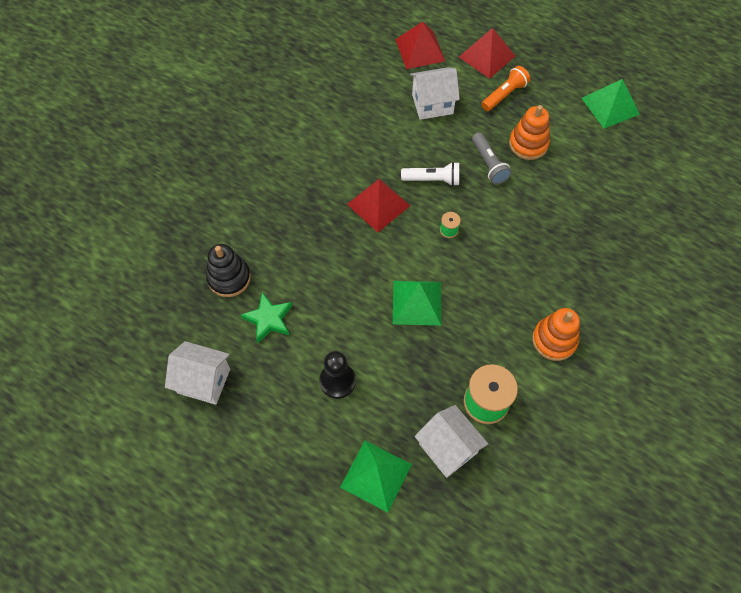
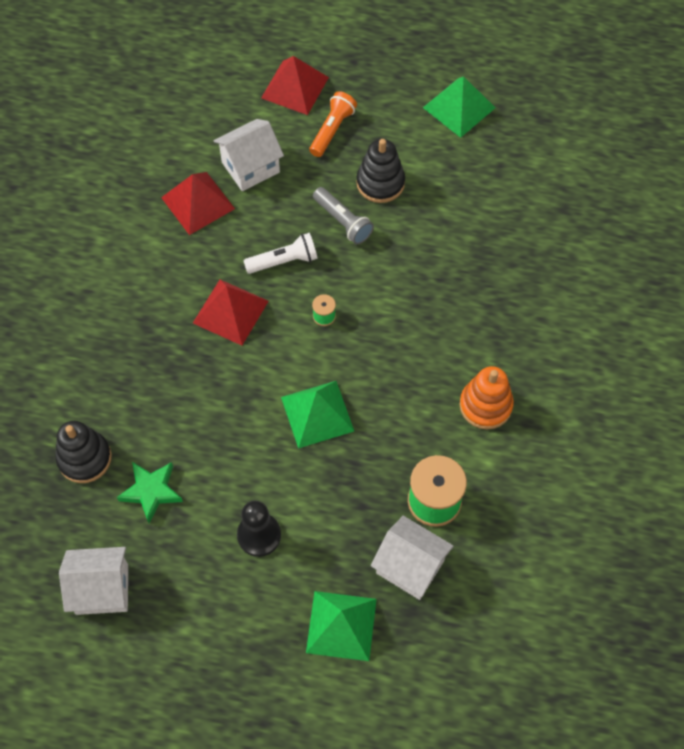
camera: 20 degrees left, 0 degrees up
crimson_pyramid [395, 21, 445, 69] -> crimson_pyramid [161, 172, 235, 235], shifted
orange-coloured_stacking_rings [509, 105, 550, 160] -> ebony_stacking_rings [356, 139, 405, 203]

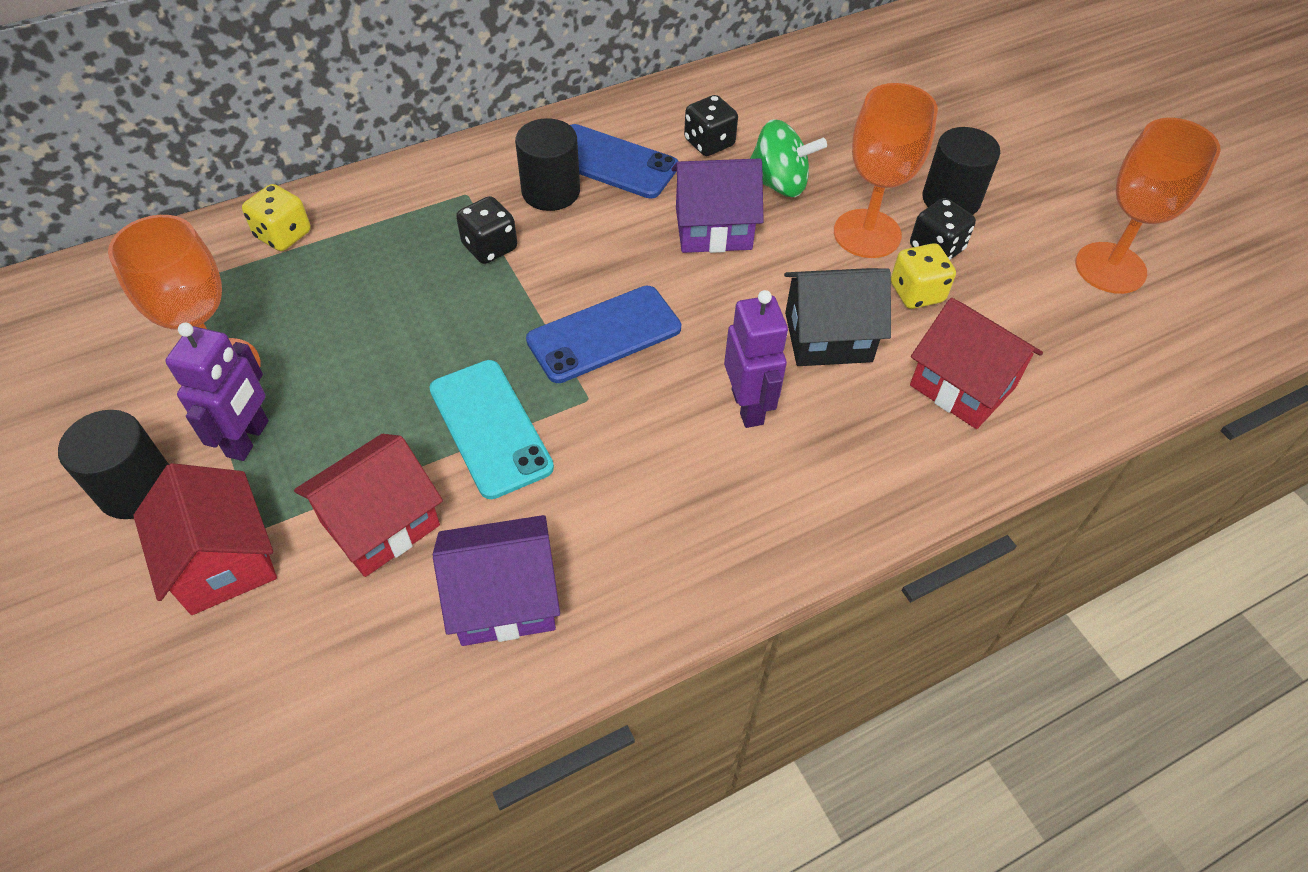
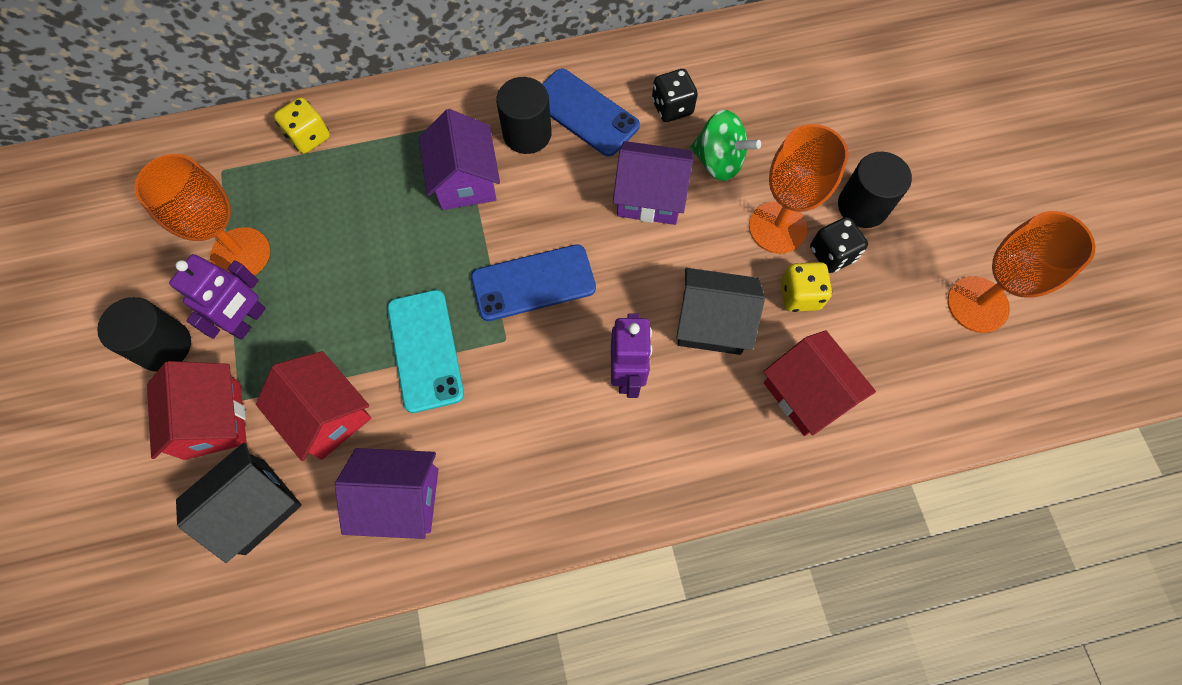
camera: 15 degrees right, 15 degrees up
none -> ebony_toy_house [176, 442, 302, 563]
ebony_die [456, 196, 517, 264] -> violet_toy_house [419, 109, 500, 210]
crimson_toy_house [294, 434, 443, 577] -> crimson_toy_house [256, 351, 371, 461], 75 degrees clockwise

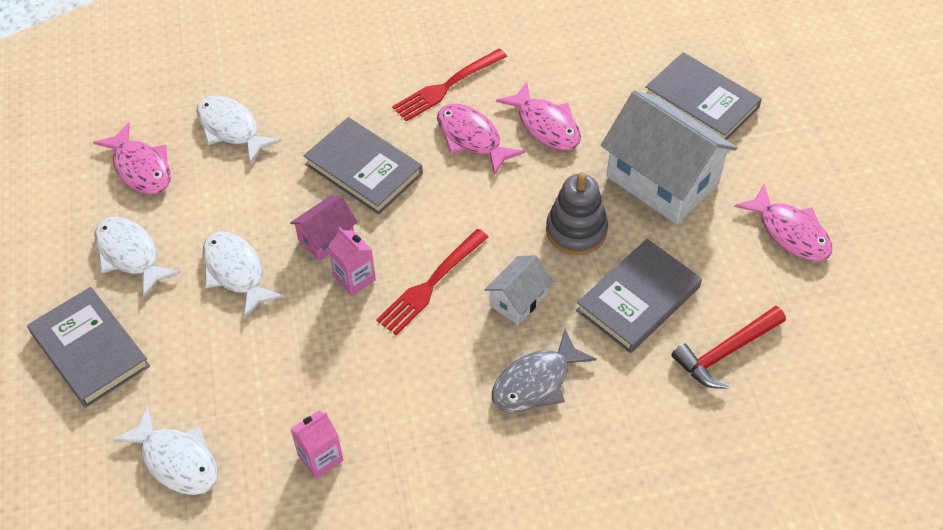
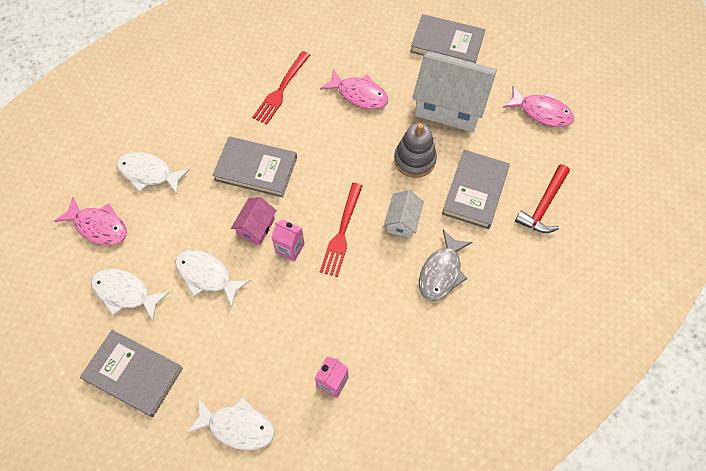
camera: 25 degrees left, 10 degrees up
rosy_fish_figure [437, 104, 525, 175] -> none

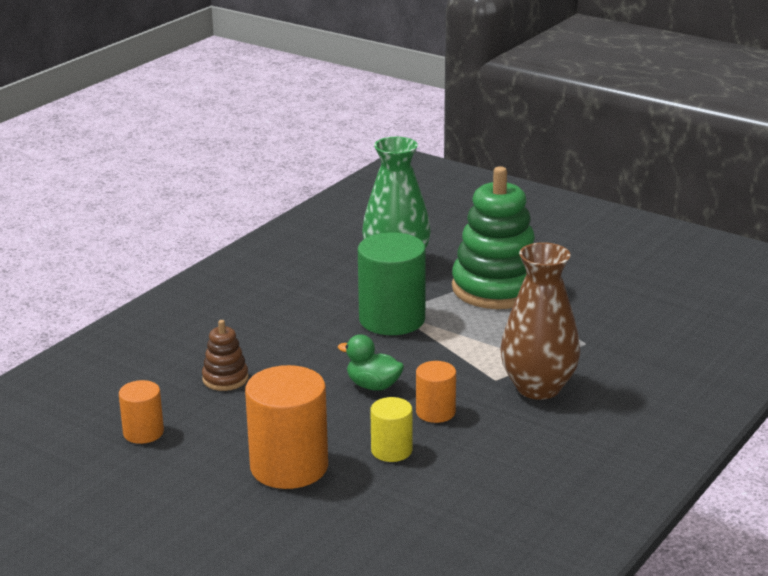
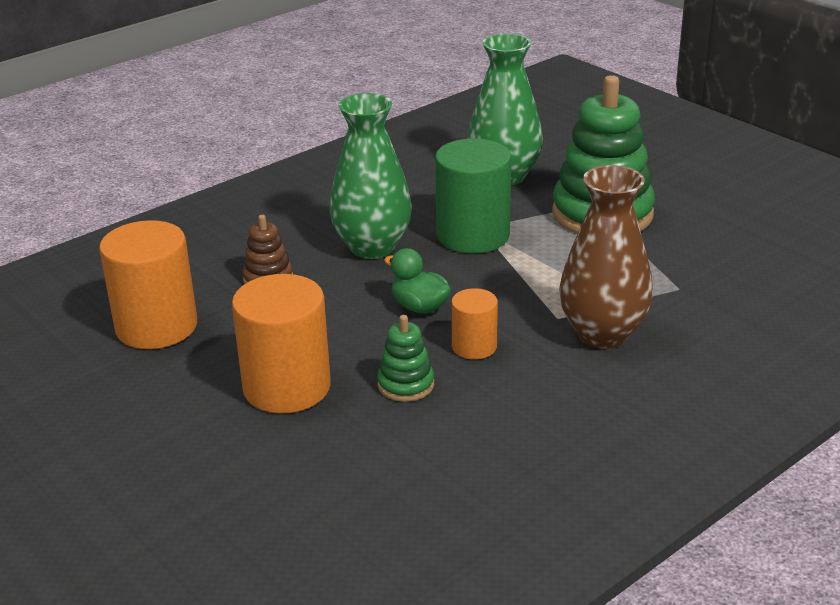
camera: 15 degrees right, 5 degrees up
none -> green_vase [330, 93, 412, 259]
yellow_cylinder_shape [370, 397, 412, 462] -> green_stacking_rings [377, 315, 434, 402]
orange-coloured_cylinder_shape [119, 380, 164, 444] -> orange-coloured_cylinder_shape [99, 220, 197, 349], x1.86

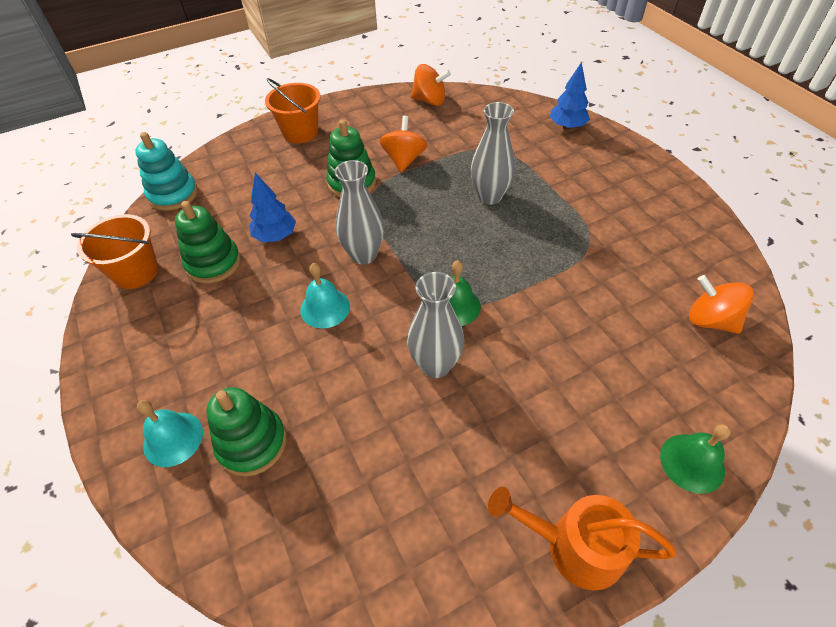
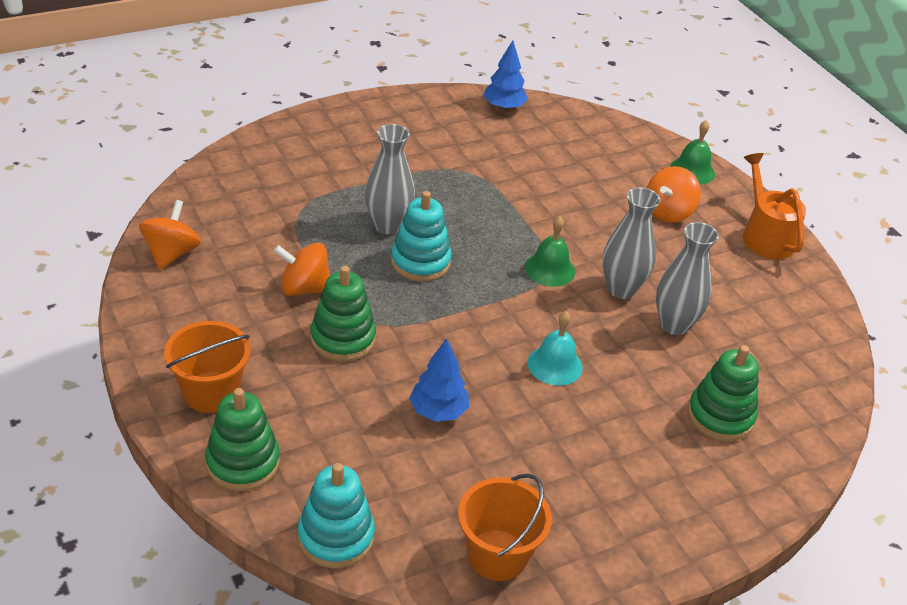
camera: 95 degrees left, 10 degrees down
teal_hand_bell [137, 400, 203, 467] -> none
none -> teal_stacking_rings [391, 191, 452, 282]
green_stacking_rings [175, 201, 241, 283] -> green_stacking_rings [205, 388, 280, 491], shifted
grey_vase [335, 160, 384, 264] -> grey_vase [656, 222, 719, 335], shifted
cobalt_fir_tree [550, 62, 590, 130] -> cobalt_fir_tree [483, 40, 528, 110], shifted
orange-coloured_whirligig [689, 275, 754, 334] -> orange-coloured_whirligig [647, 166, 701, 223], shifted
orange-coloured_watering_can [488, 487, 677, 591] -> orange-coloured_watering_can [743, 153, 806, 259], 150 degrees clockwise

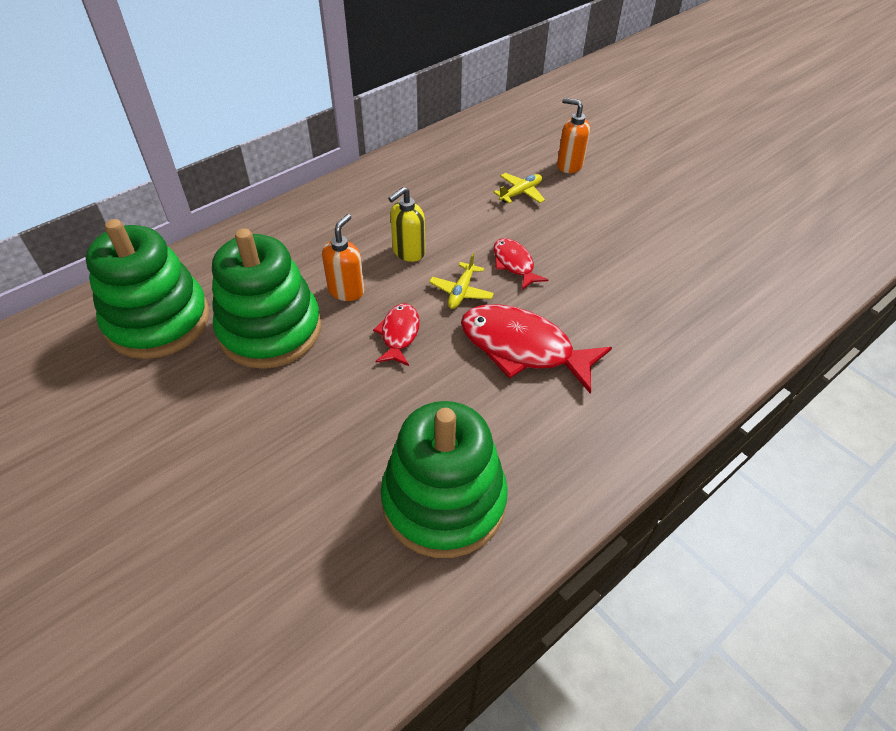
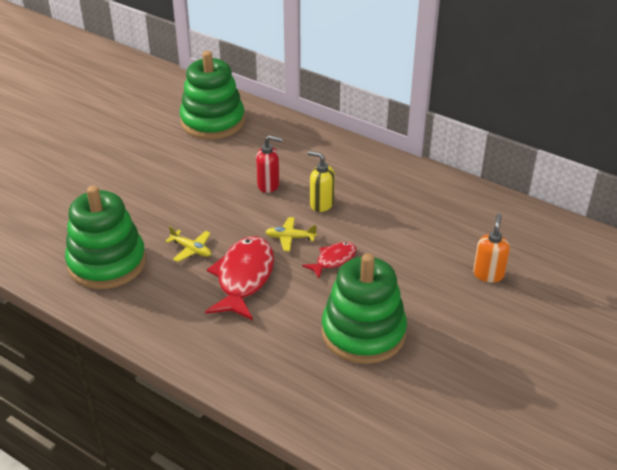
camera: 75 degrees right, 10 degrees down
crimson_fish_figure [373, 303, 420, 366] -> none
green_stacking_rings [212, 228, 321, 369] -> green_stacking_rings [322, 253, 407, 364], shifted
yellow_plane [493, 173, 545, 204] -> yellow_plane [165, 226, 211, 262], shifted
orange-coloured_soap_dispenser [322, 214, 365, 301] -> crimson_soap_dispenser [256, 135, 283, 193]

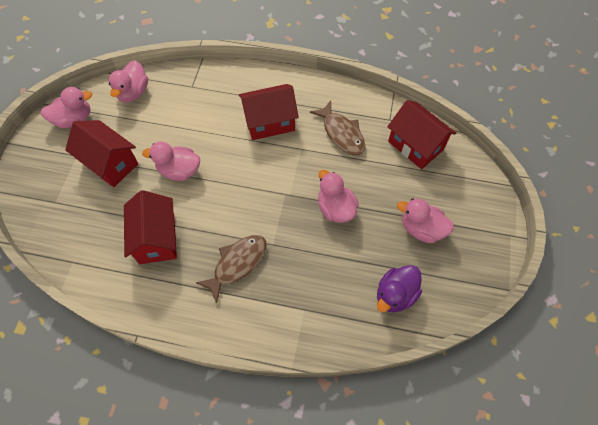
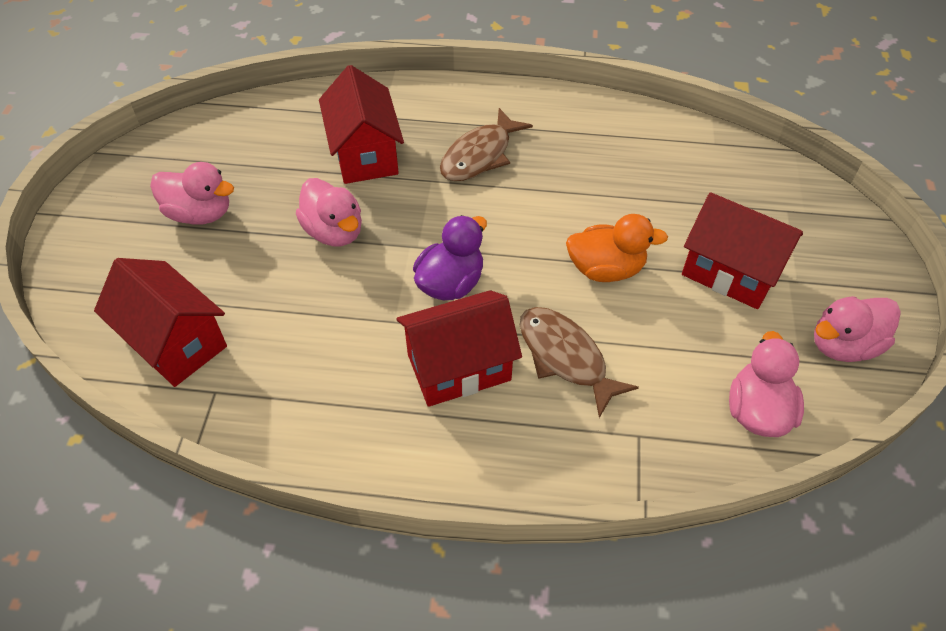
camera: 175 degrees right, 10 degrees down
crimson_toy_house [124, 190, 177, 264] -> crimson_toy_house [319, 65, 404, 184], shifted
dark_brown_fish_figure [310, 101, 365, 155] -> dark_brown_fish_figure [520, 307, 639, 418], shifted
violet_toy_duck [377, 265, 422, 312] -> violet_toy_duck [413, 215, 487, 300], shifted
rosy_toy_duck [142, 142, 200, 181] -> orange-coloured_toy_duck [566, 214, 668, 282]

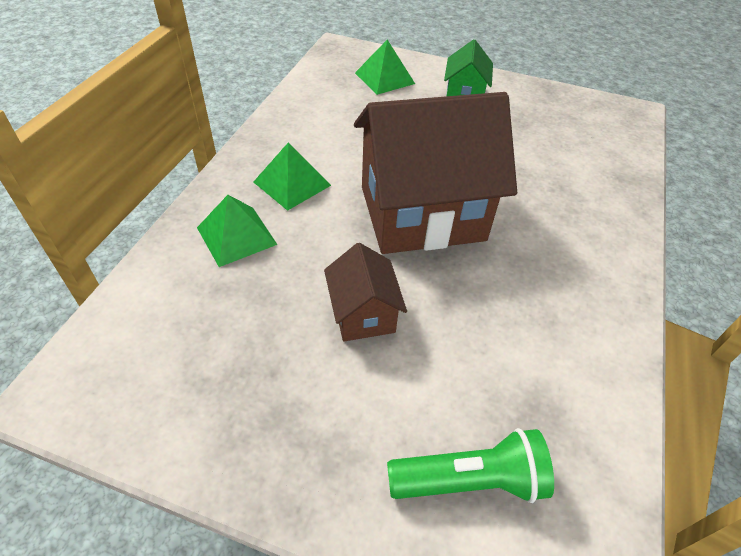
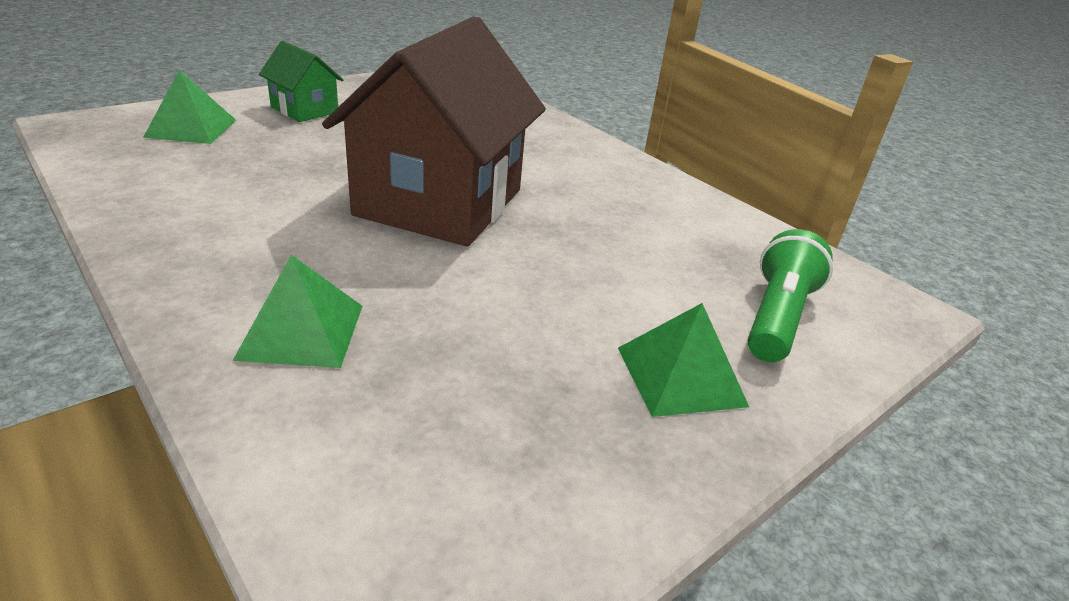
camera: 60 degrees left, 15 degrees down
dark_brown_toy_house [324, 243, 407, 341] -> none
green_pyramid [254, 142, 331, 211] -> green_pyramid [618, 303, 749, 417], shifted

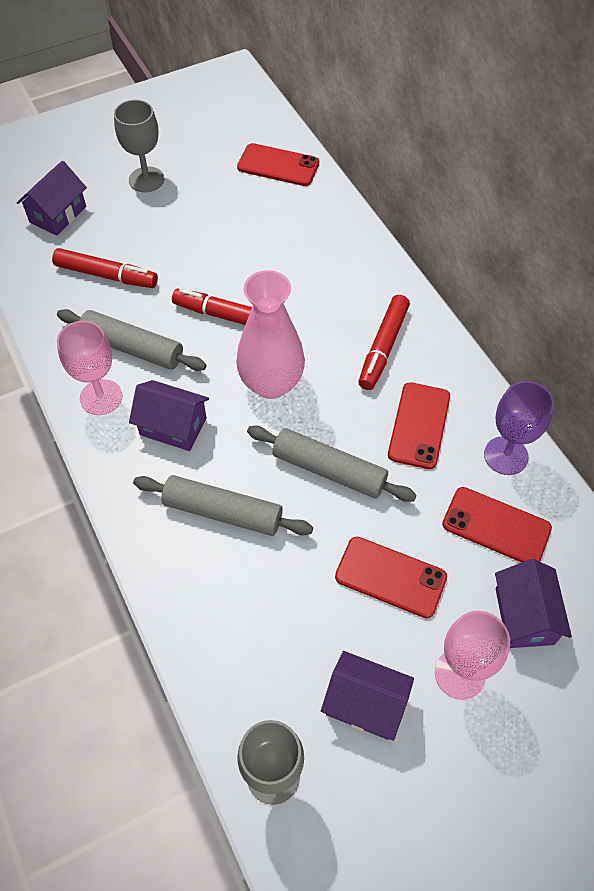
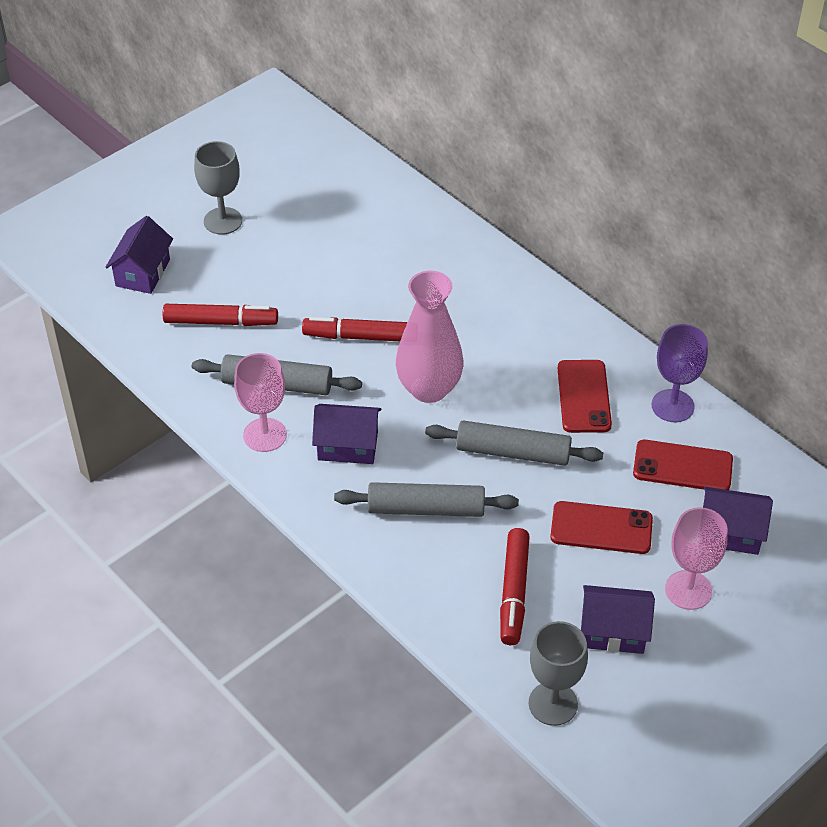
camera: 15 degrees left, 10 degrees down
crimson_smartphone [237, 143, 319, 186] -> none
crimson_marker [358, 295, 410, 390] -> crimson_marker [500, 528, 530, 645], shifted
violet_toy_house [495, 559, 572, 648] -> violet_toy_house [703, 487, 773, 555], 60 degrees counterclockwise

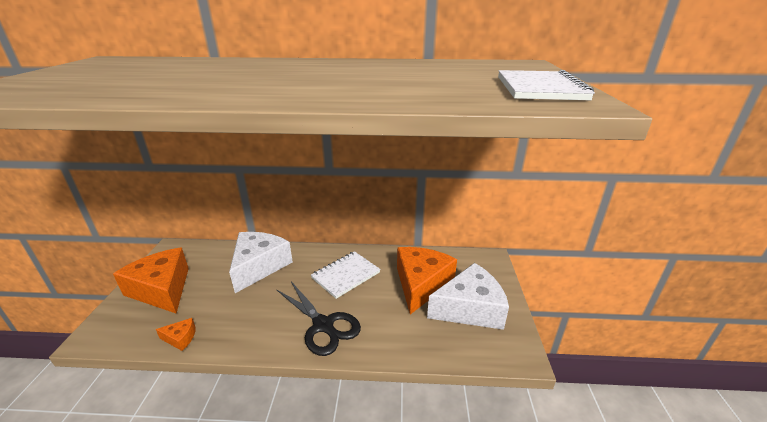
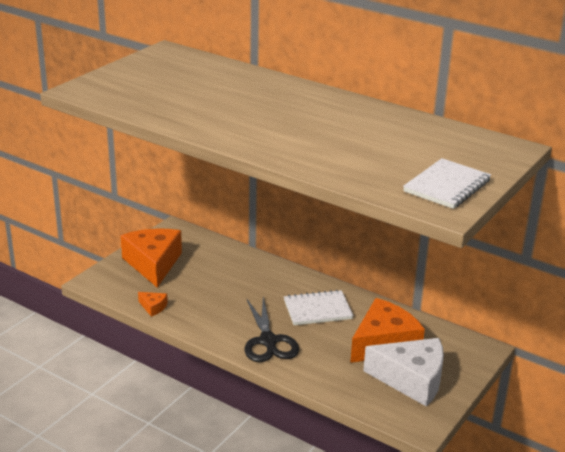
camera: 30 degrees right, 0 degrees up
white_piece_of_cheese [229, 232, 293, 293] -> none

